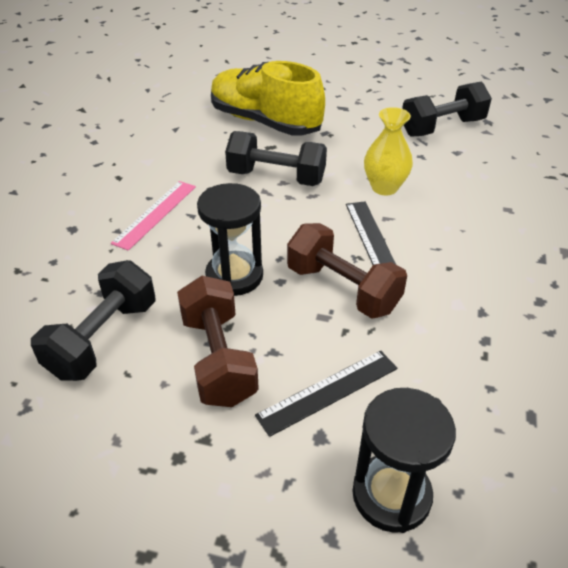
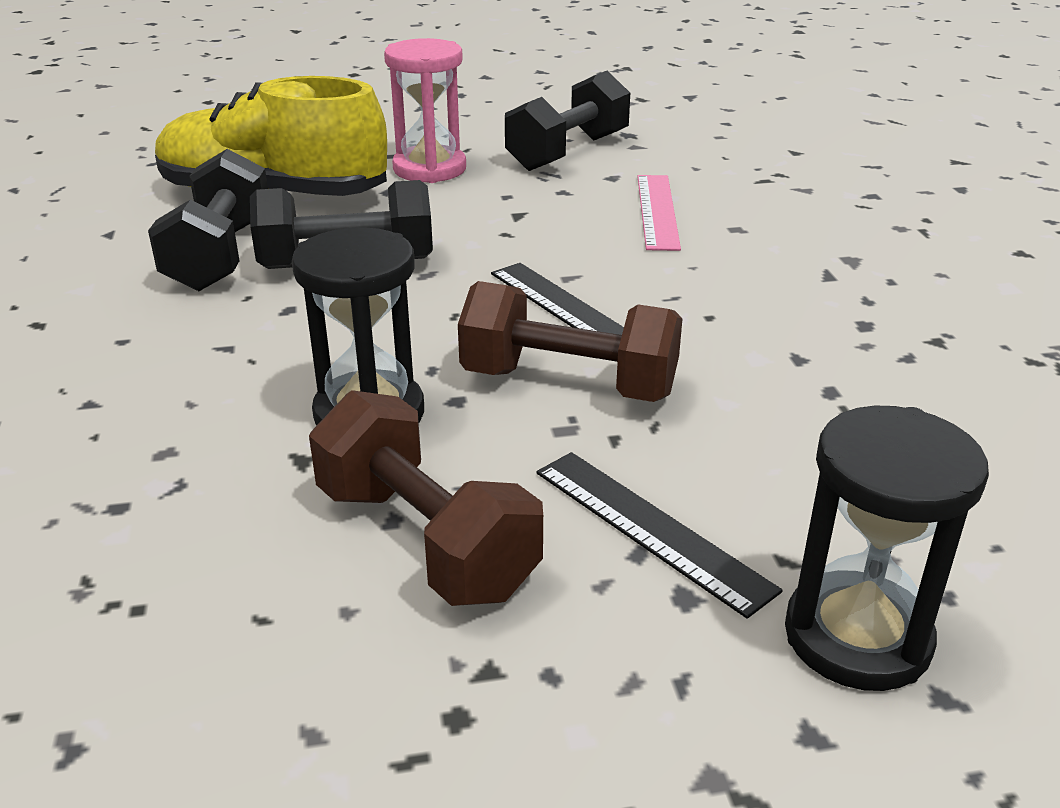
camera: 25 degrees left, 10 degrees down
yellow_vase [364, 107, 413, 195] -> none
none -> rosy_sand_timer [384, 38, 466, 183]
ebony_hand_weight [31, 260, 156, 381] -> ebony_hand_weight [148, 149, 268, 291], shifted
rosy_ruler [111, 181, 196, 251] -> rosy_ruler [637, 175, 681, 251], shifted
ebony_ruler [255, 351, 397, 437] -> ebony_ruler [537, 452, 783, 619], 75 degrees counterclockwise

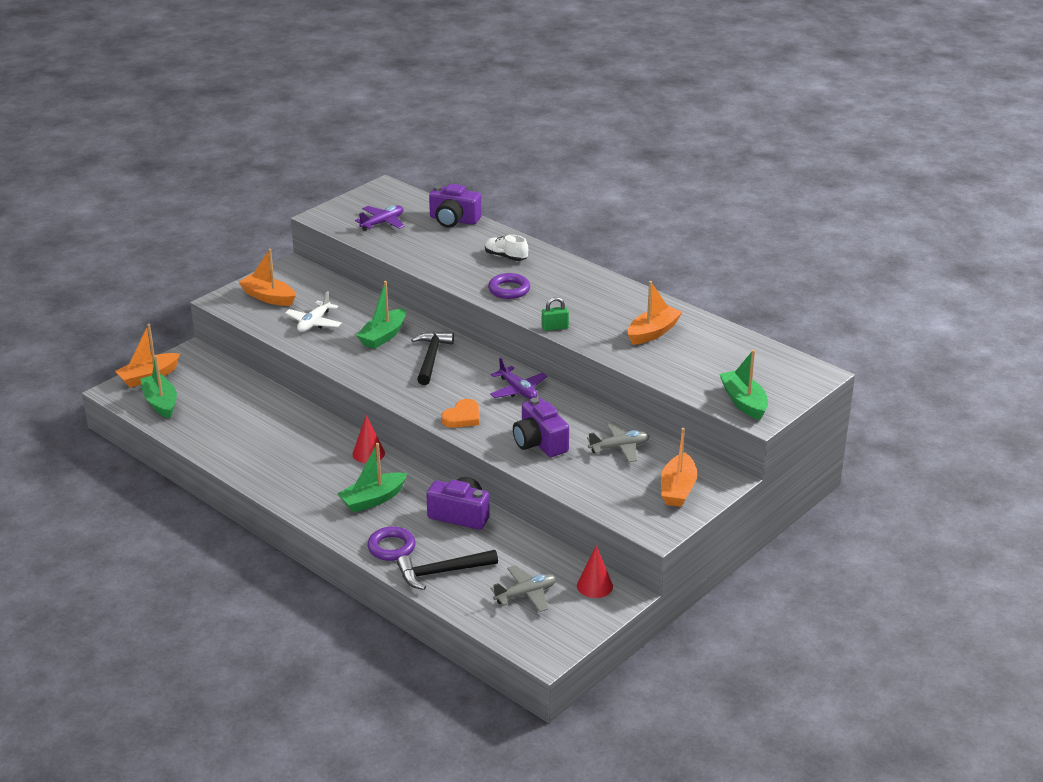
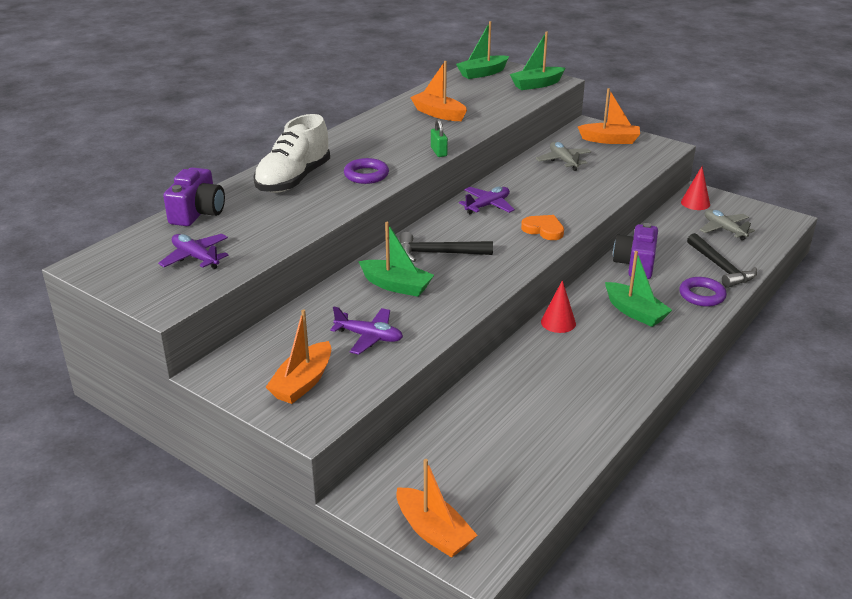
camera: 95 degrees left, 0 degrees up
violet_camera [513, 398, 569, 457] -> none
green_sailboat [140, 355, 177, 419] -> green_sailboat [456, 21, 509, 79], shifted
white_plane [285, 291, 342, 332] -> violet_plane [330, 307, 403, 355]
white_lace-up_shoe [485, 235, 528, 261] -> white_lace-up_shoe [253, 114, 330, 193], x1.91

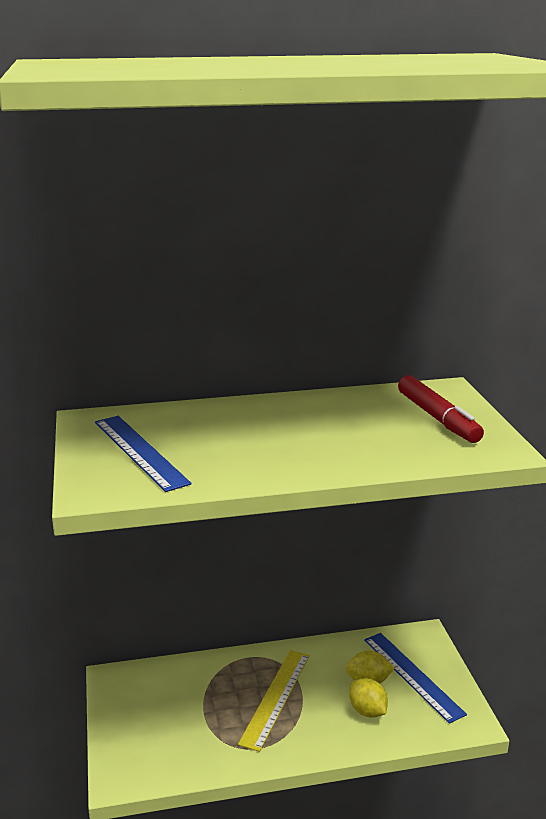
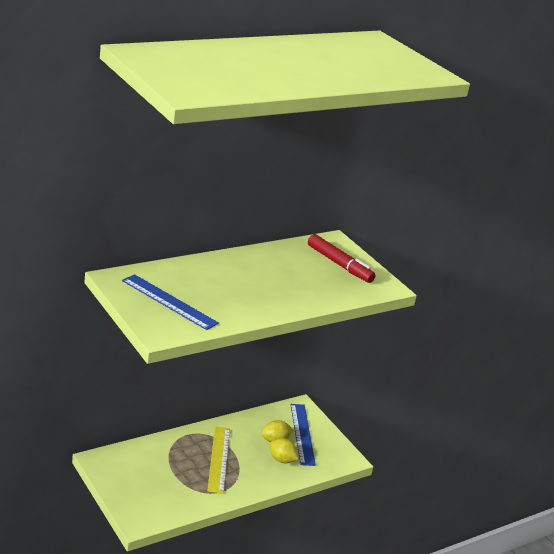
camera: 25 degrees left, 5 degrees up
cobalt_ruler [364, 633, 467, 724] -> cobalt_ruler [290, 404, 316, 466], 45 degrees clockwise

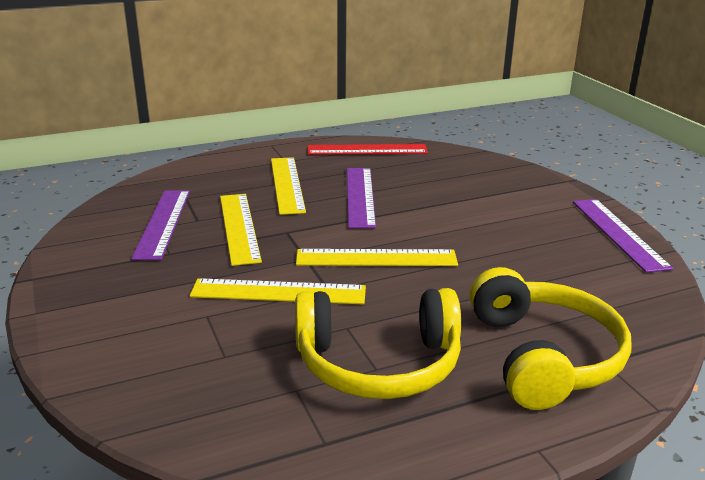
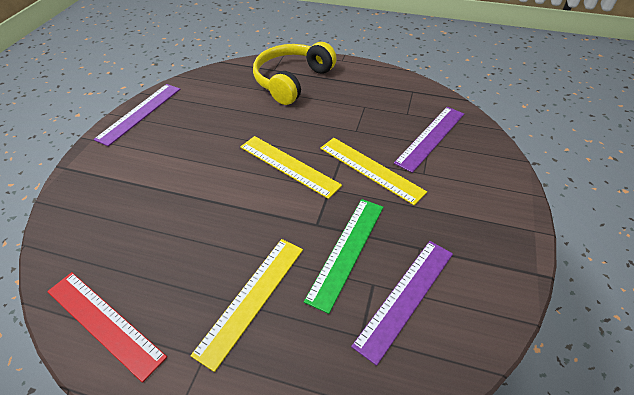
camera: 140 degrees left, 20 degrees up
yellow_headset [295, 288, 461, 399] -> none
violet_ruler [347, 168, 376, 228] -> violet_ruler [394, 107, 464, 173], shifted
yellow_ruler [220, 194, 262, 266] -> green_ruler [304, 199, 383, 314]

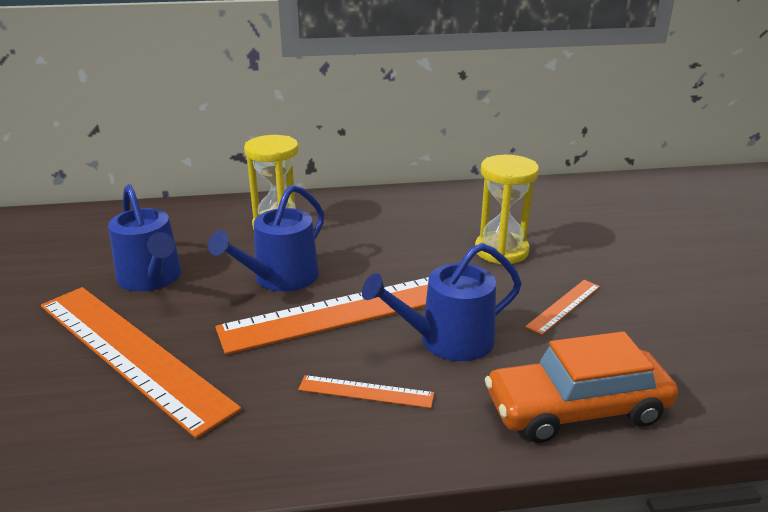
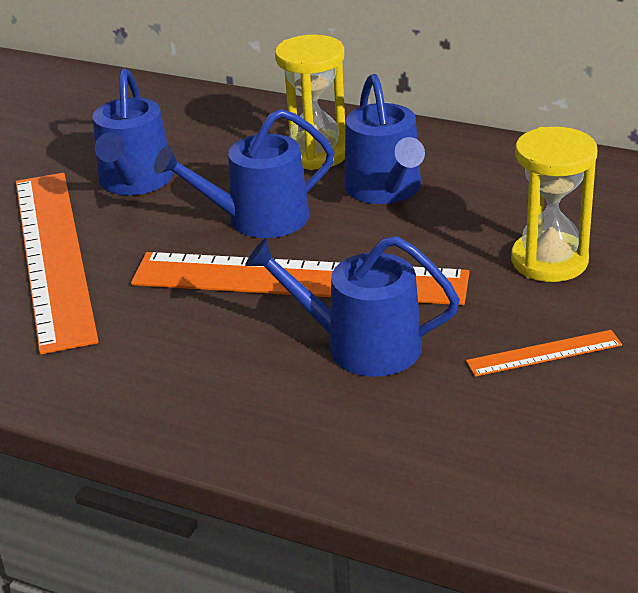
camera: 35 degrees right, 5 degrees up
orange-coloured_ruler [298, 375, 434, 408] -> none
orange-coloured_automobile [485, 331, 678, 443] -> none
none -> cobalt_watering_can [344, 74, 425, 204]

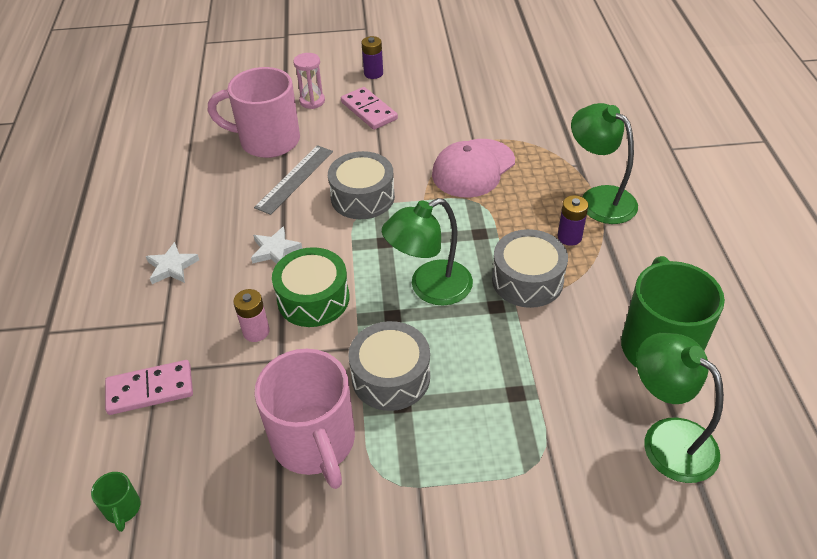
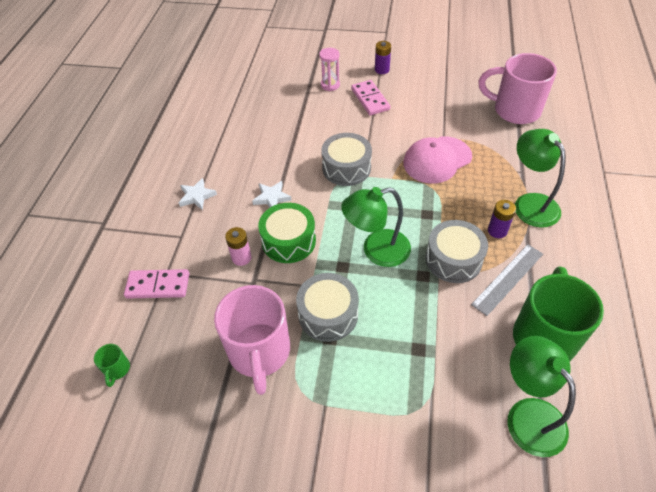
camera: 15 degrees right, 5 degrees up
rosy_tea_mug [208, 67, 300, 158] -> rosy_tea_mug [479, 53, 557, 124], shifted
grey_ruler [254, 145, 333, 215] -> grey_ruler [471, 244, 543, 316], shifted

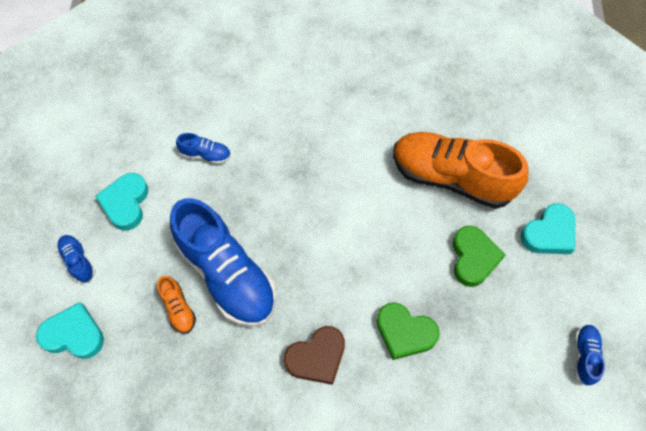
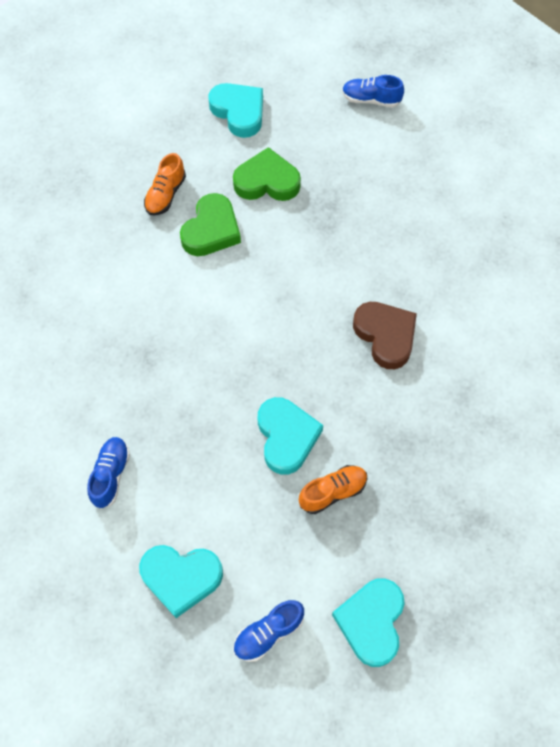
camera: 90 degrees left, 0 degrees up
green_heart_shape [377, 302, 440, 360] -> green_heart_shape [180, 193, 241, 256], shifted
cobalt_lace-up_shoe [170, 198, 276, 327] -> teal_heart_shape [258, 397, 323, 475]
orange-coloured_lace-up_shoe [393, 132, 528, 209] -> orange-coloured_lace-up_shoe [144, 153, 186, 215], x0.42

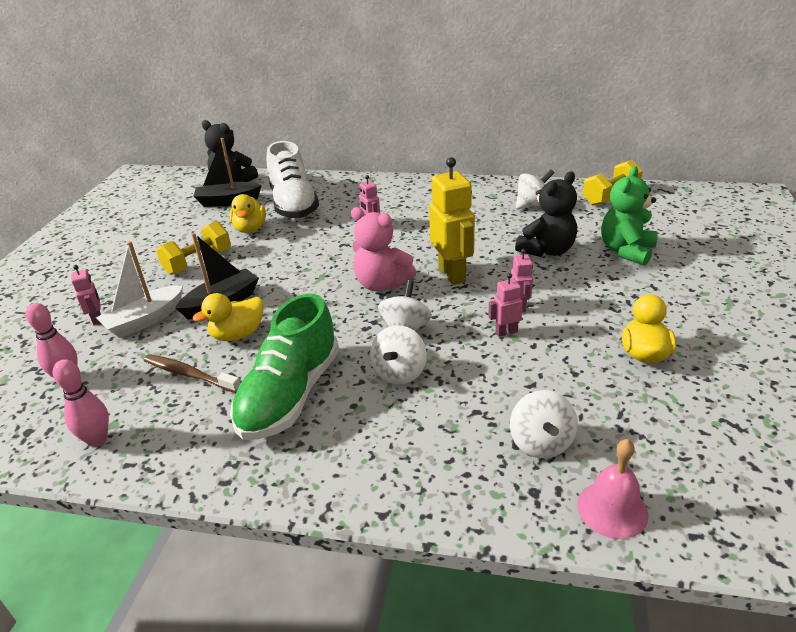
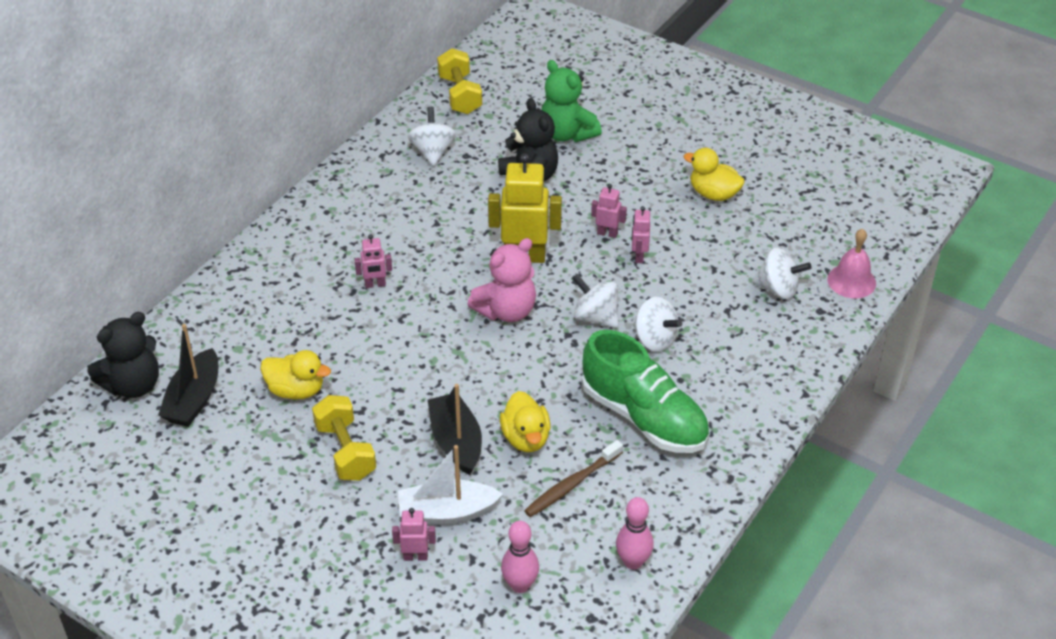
camera: 70 degrees left, 10 degrees up
white_lace-up_shoe [267, 141, 319, 218] -> none
white_sailboat [96, 241, 183, 338] -> white_sailboat [398, 445, 503, 525], 105 degrees clockwise

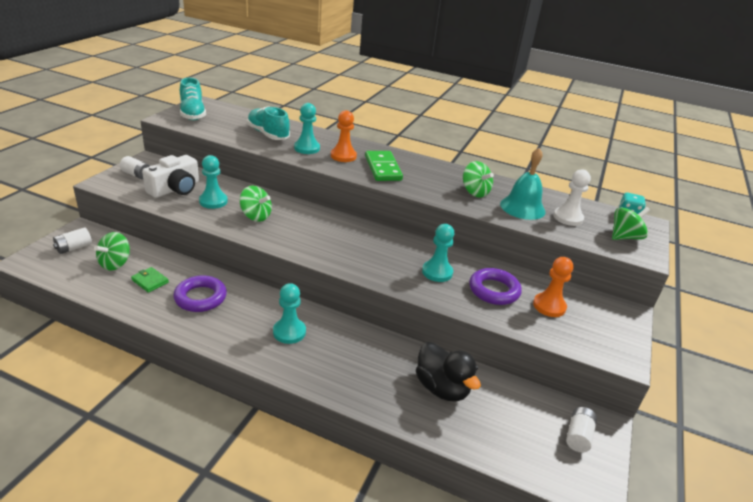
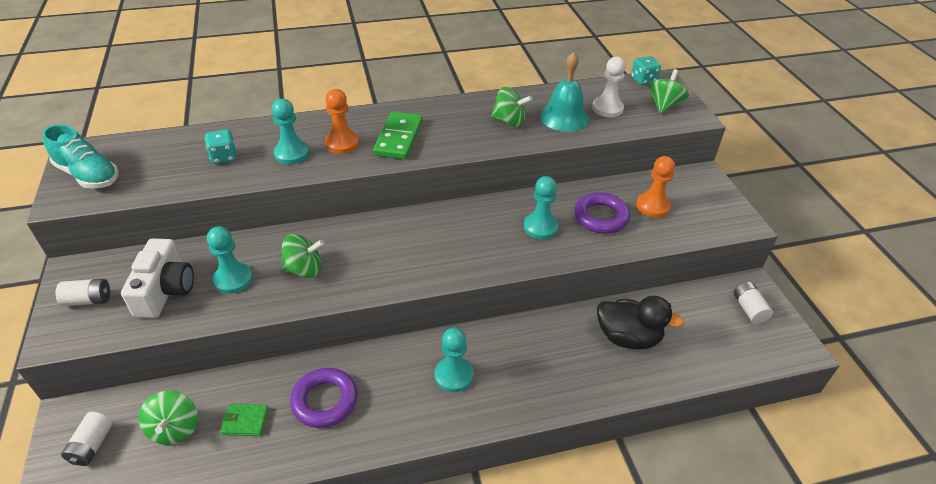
camera: 35 degrees left, 10 degrees up
teal_lace-up_shoe [247, 106, 290, 140] -> teal_die [205, 129, 237, 164]
green_domino_piece [365, 151, 403, 181] -> green_domino_piece [373, 111, 423, 159], 60 degrees clockwise

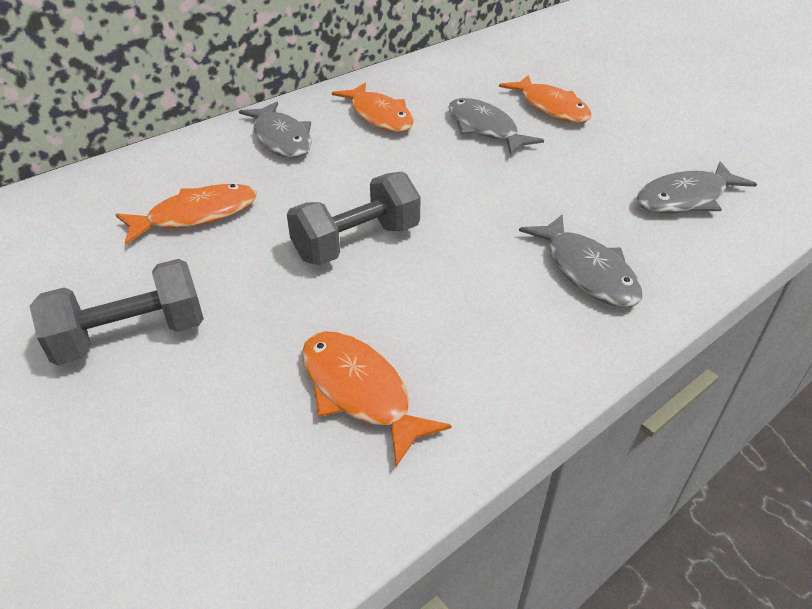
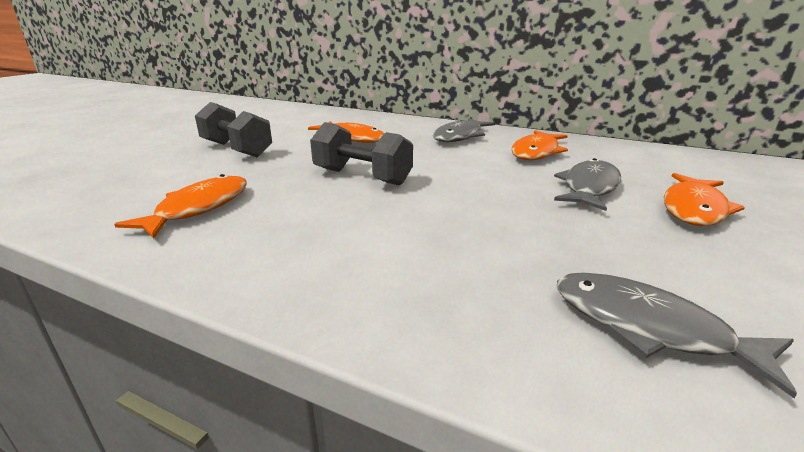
camera: 65 degrees right, 15 degrees down
grey_fish_figure [519, 214, 643, 307] -> none

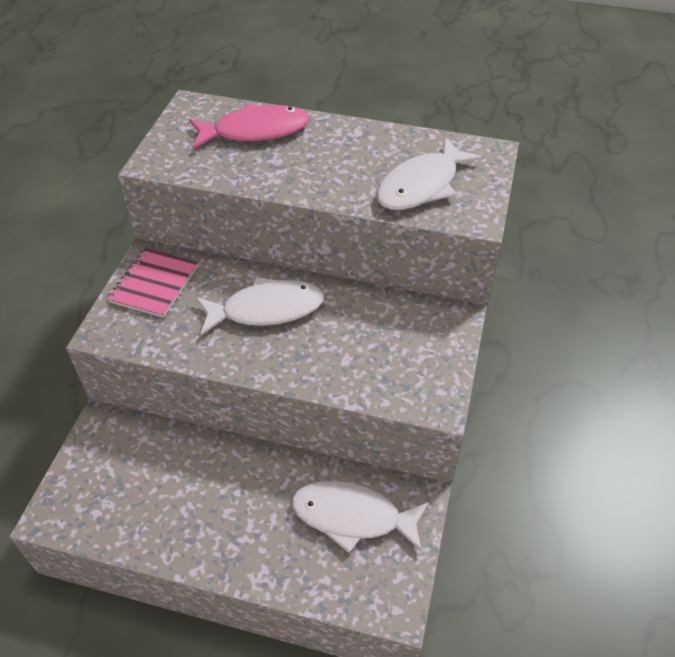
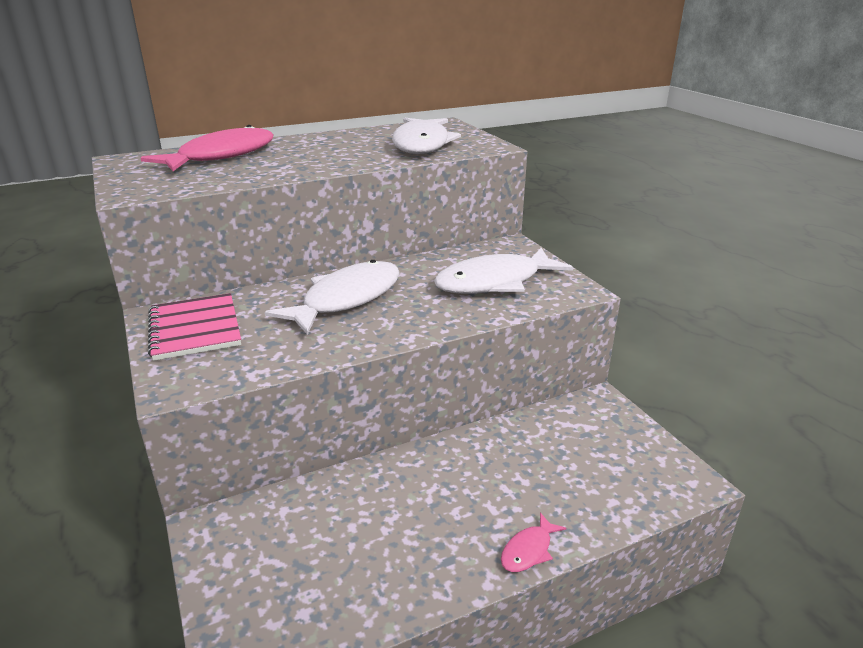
camera: 40 degrees left, 20 degrees down
none -> rosy_fish_figure [501, 513, 567, 572]
white_fish_figure [292, 481, 429, 553] -> white_fish_figure [434, 248, 573, 294], shifted

